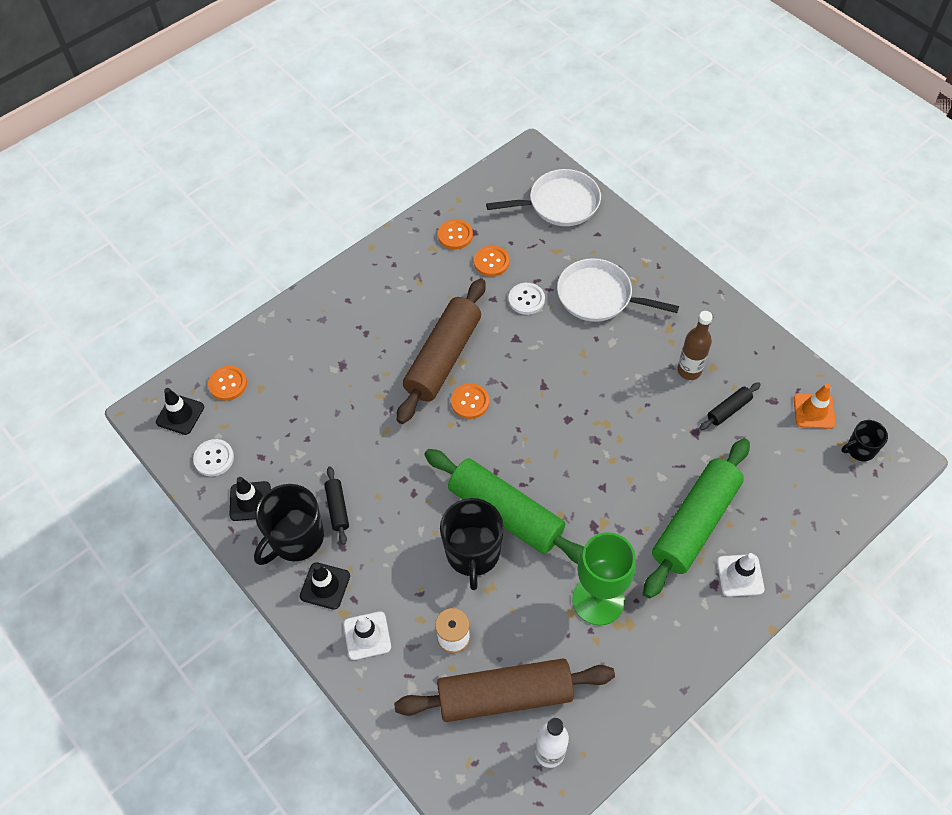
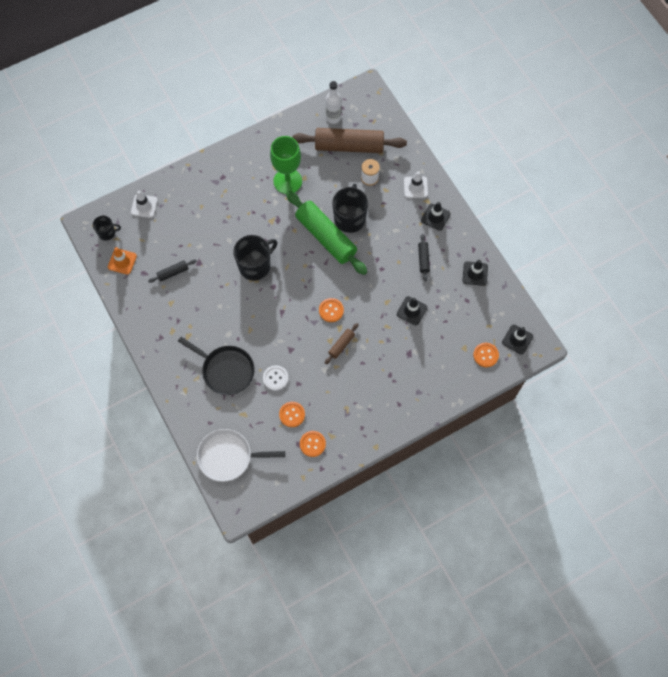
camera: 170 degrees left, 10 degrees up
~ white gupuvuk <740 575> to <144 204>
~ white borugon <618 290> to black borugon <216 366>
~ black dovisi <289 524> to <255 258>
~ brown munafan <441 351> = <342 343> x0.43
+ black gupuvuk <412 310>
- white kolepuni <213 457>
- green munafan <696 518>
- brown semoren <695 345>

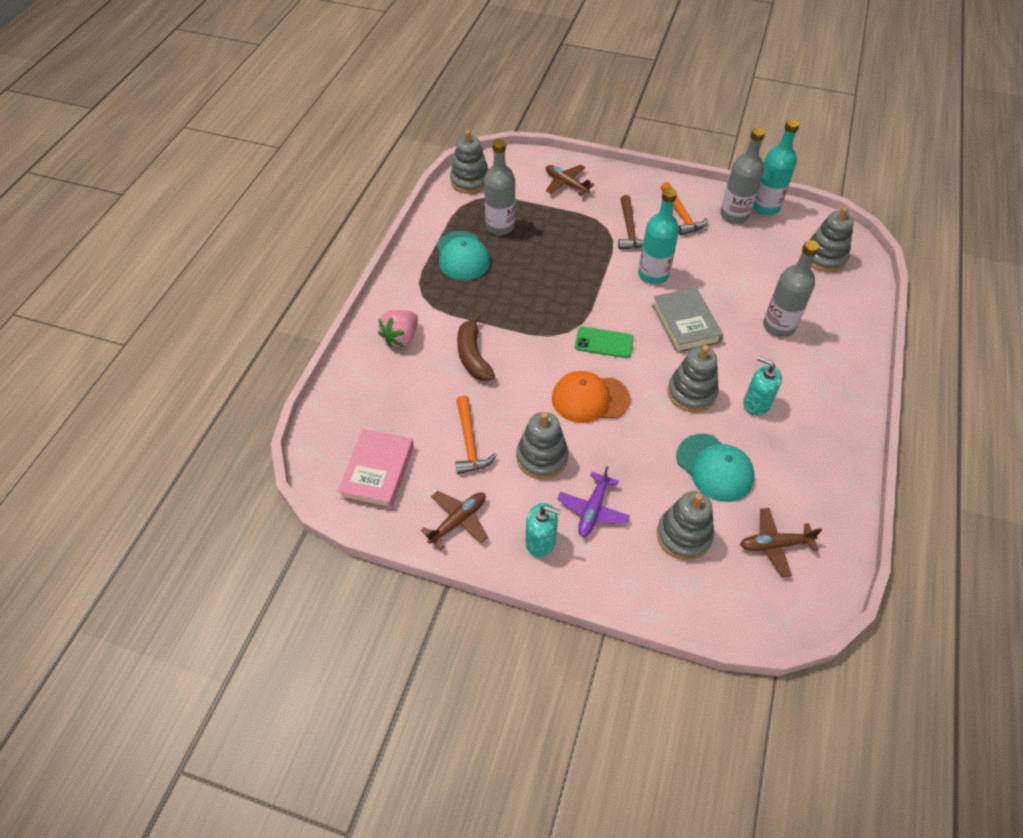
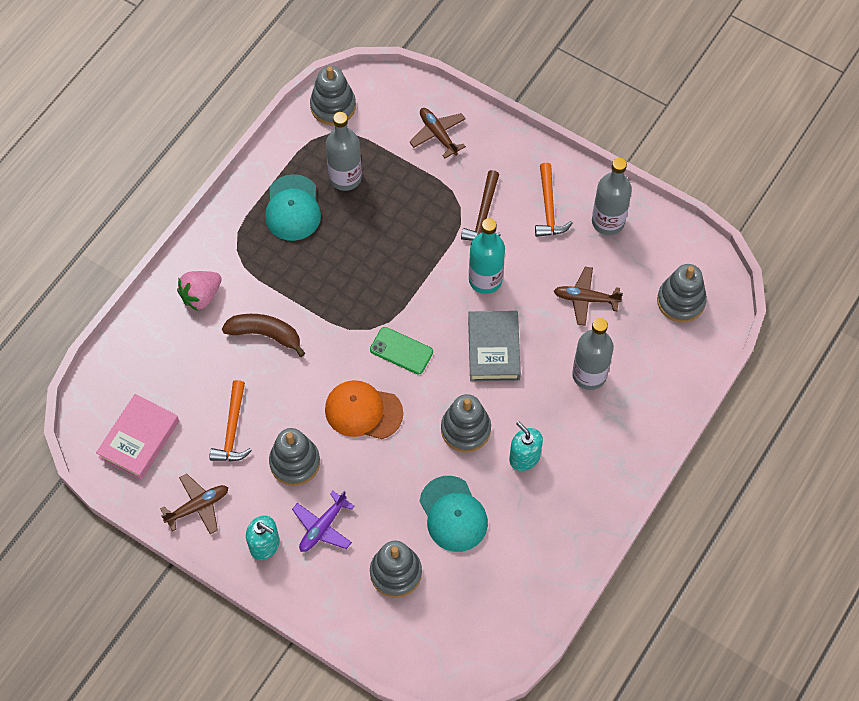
camera: 15 degrees right, 10 degrees up
~ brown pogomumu <476 347> = <263 335> 105 degrees clockwise
~ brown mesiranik <781 542> to <588 296>
- turquoise semoren <776 167>

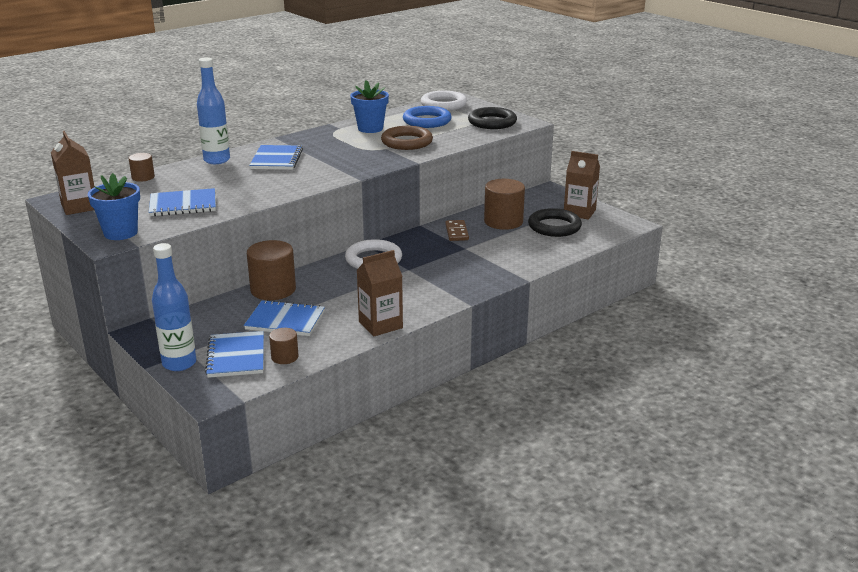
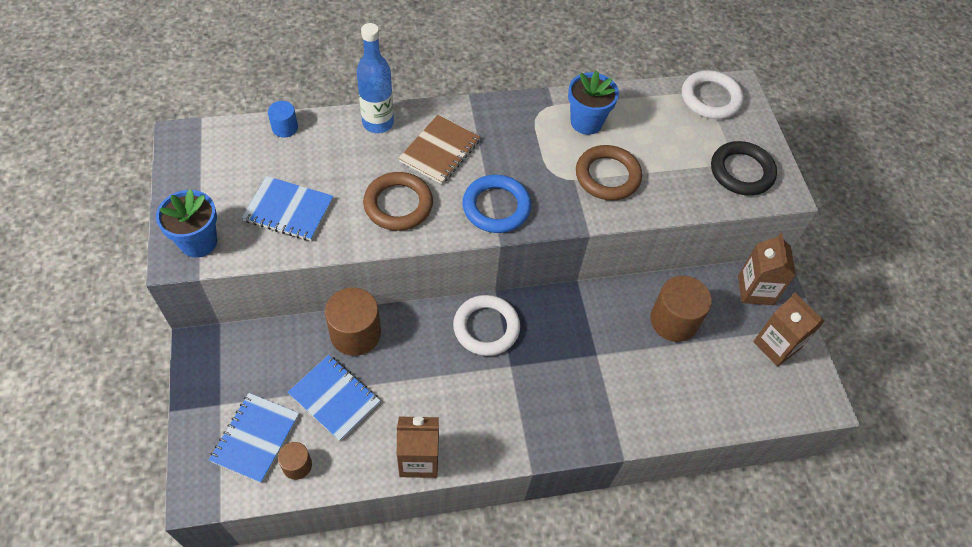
camera: 25 degrees right, 30 degrees up
~ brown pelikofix <142 167> to blue pelikofix <283 119>
+ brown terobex <398 201>
~ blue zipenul <276 157> to brown zipenul <439 149>
~ blue terobex <427 117> to <496 204>
~ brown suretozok <72 173> to <767 269>
- blue semoren <174 307>
- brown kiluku <457 230>
- black terobex <555 222>

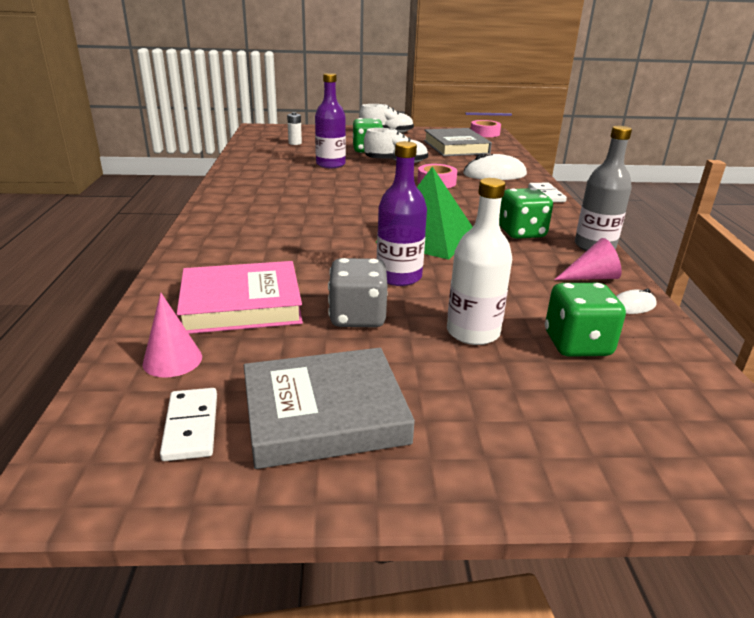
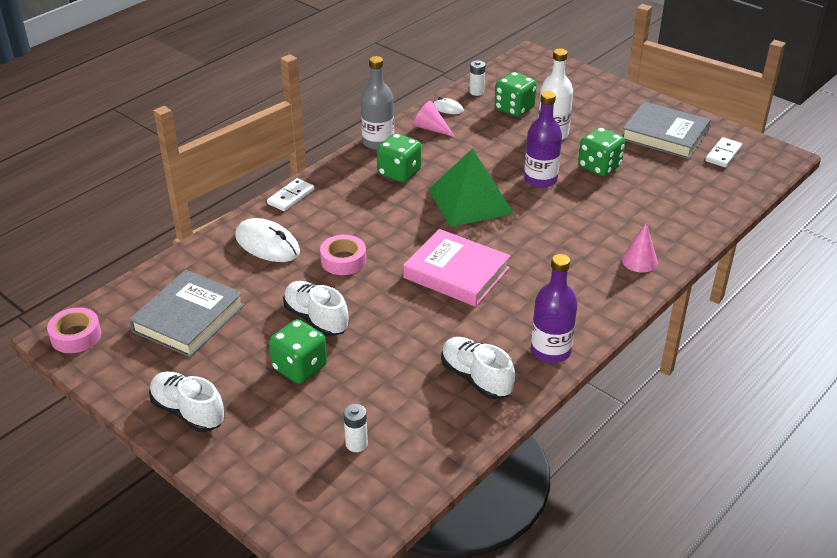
camera: 135 degrees left, 10 degrees up
~ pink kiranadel <240 297> to <456 268>
+ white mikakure <478 368>
+ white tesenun <477 78>
~ purple semoren <330 120> to <554 308>
~ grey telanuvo <358 292> to green telanuvo <601 151>
~ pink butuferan <172 335> to <640 248>

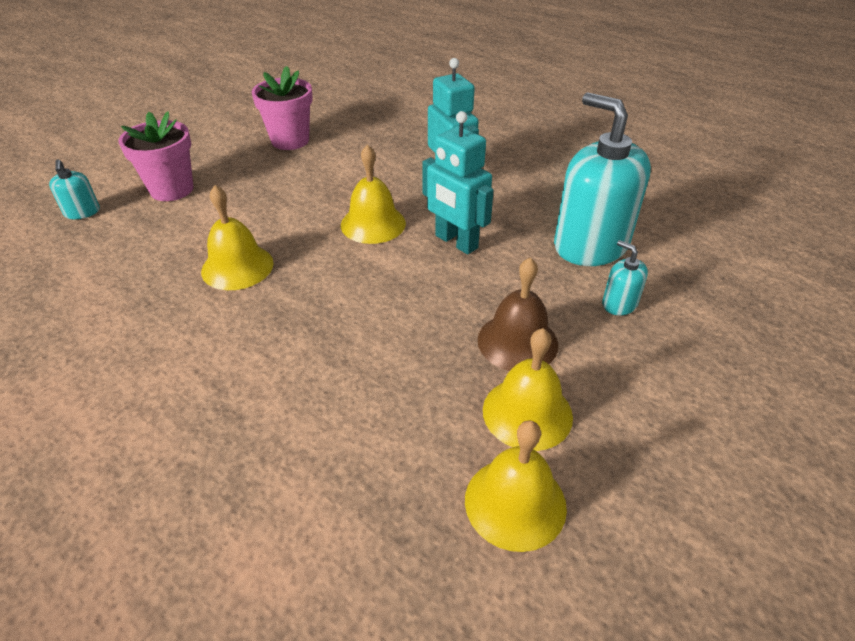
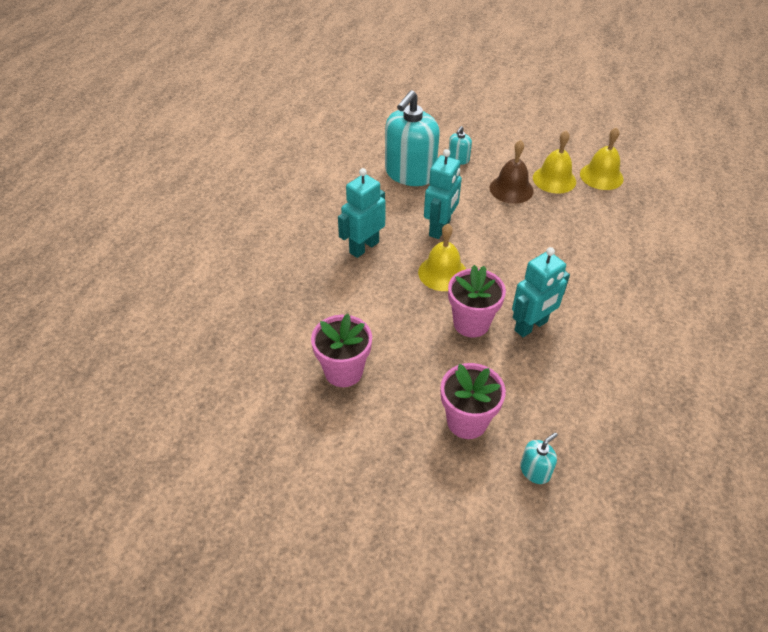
camera: 110 degrees left, 5 degrees up
+ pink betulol <477 301>
~ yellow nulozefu <237 237> to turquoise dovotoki <541 292>

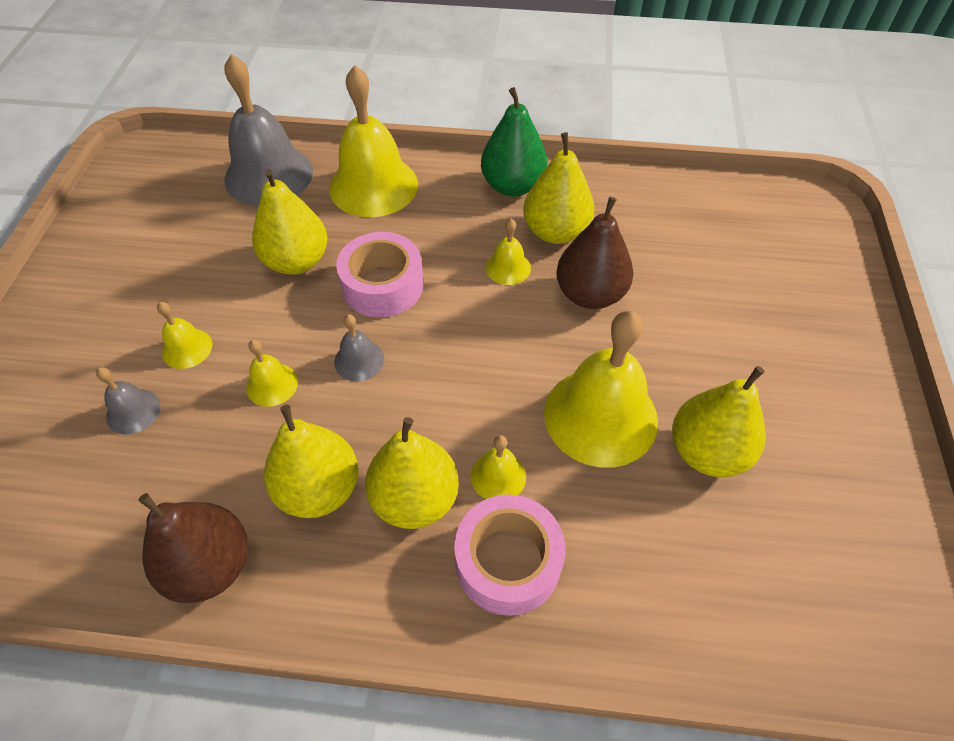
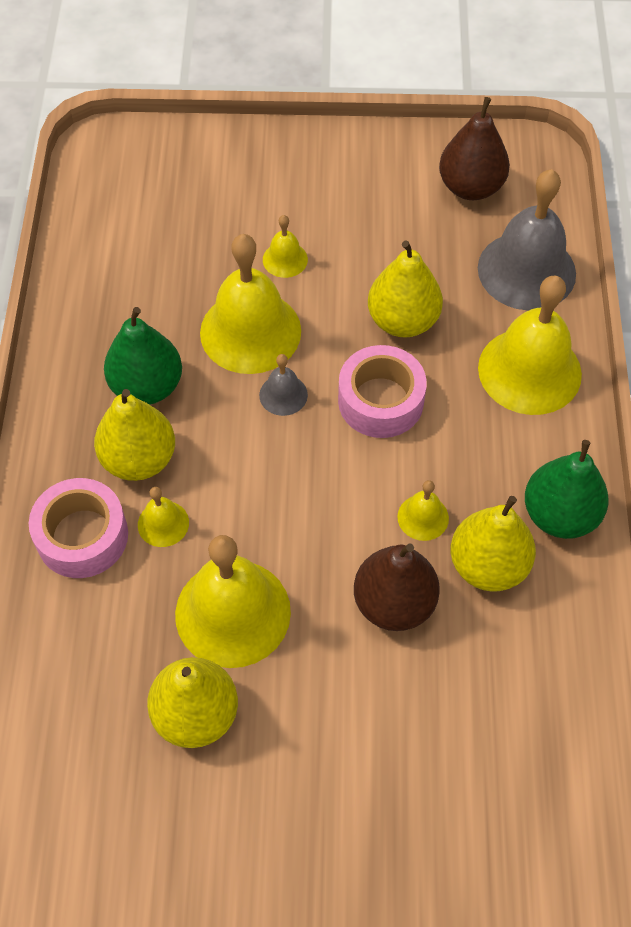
camera: 85 degrees right, 5 degrees up
~ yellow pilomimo <311 461> to green pilomimo <143 356>
~ yellow nulozefu <272 373> = <250 304> x2.15
~ brown pilomimo <193 548> to <474 148>
- grey nulozefu <128 400>

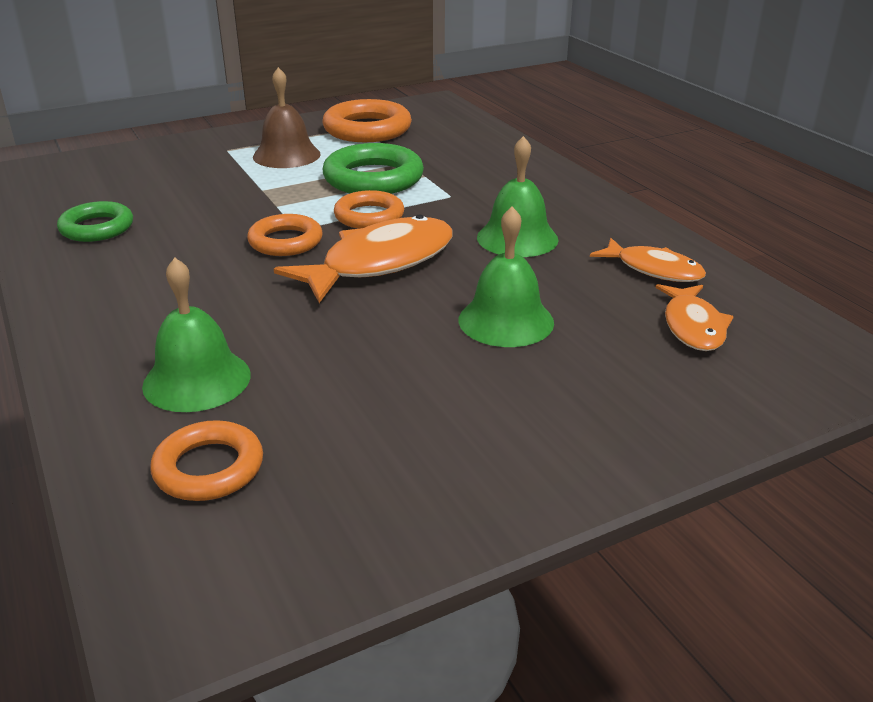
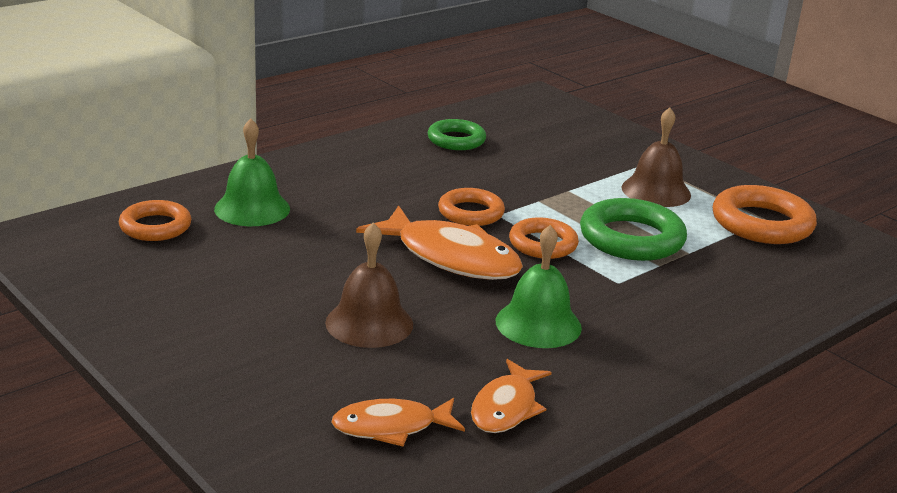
camera: 75 degrees right, 5 degrees down
~ green nulozefu <506 276> to brown nulozefu <369 285>

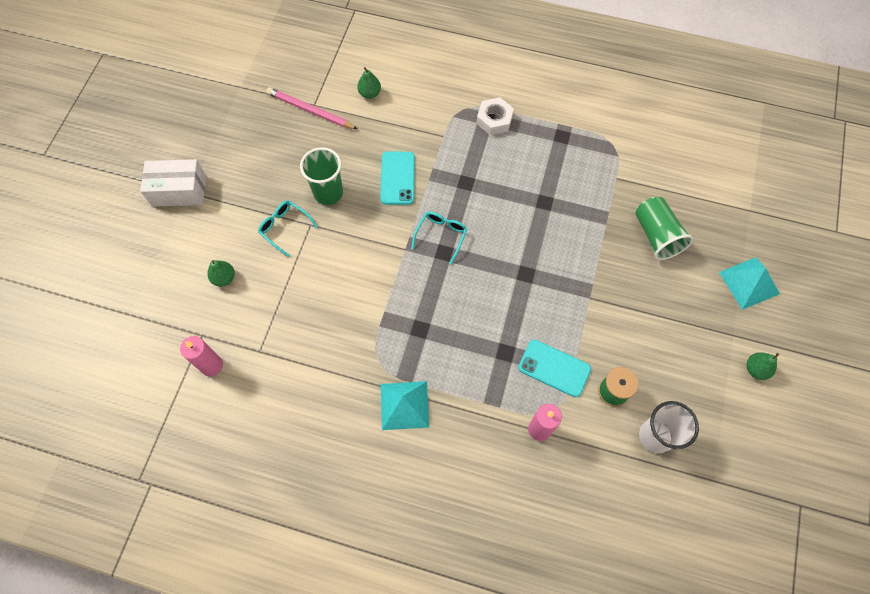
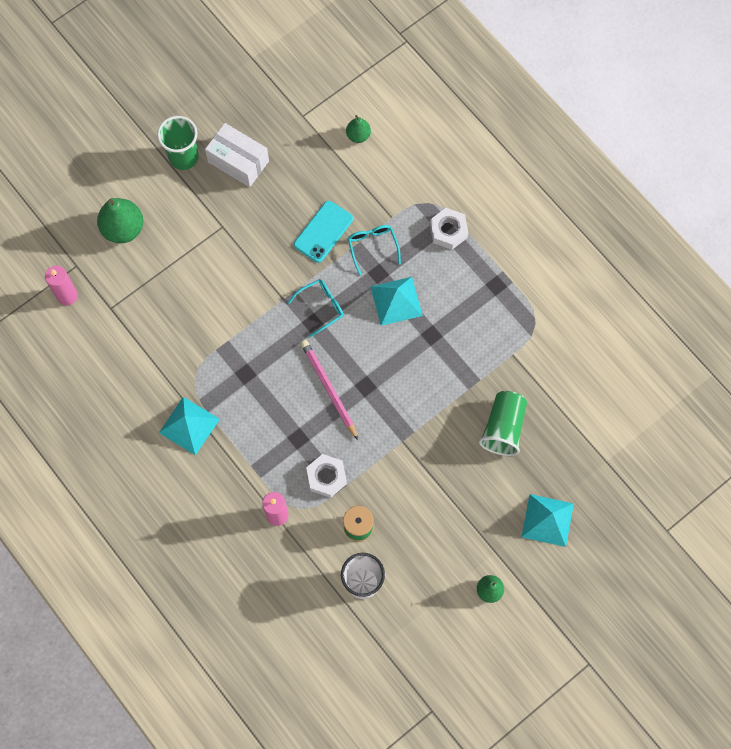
camera: 35 degrees right, 5 degrees up
~ green pilomimo <221 273> = <120 220> x1.79
~ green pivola <321 176> to <178 143>
~ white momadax <173 183> to <237 155>
~ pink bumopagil <312 108> to <329 390>
~ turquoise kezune <554 368> to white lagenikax <326 476>
~ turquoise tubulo <288 229> to <374 250>
+ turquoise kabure <396 301>

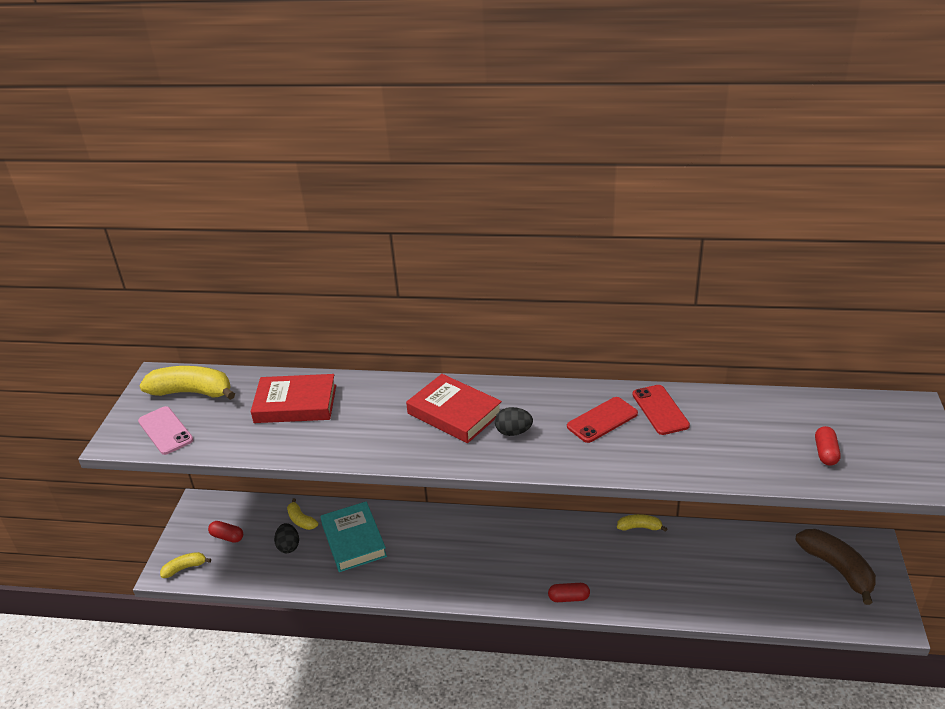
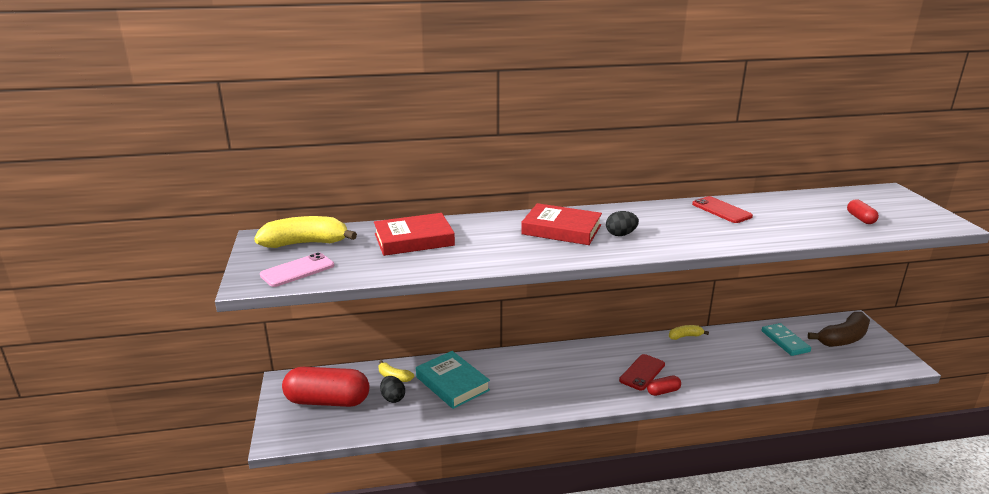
camera: 20 degrees left, 10 degrees down
~ pink kezune <165 430> = <297 269> 75 degrees counterclockwise
~ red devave <225 532> = <325 387> x2.31
~ red kezune <602 420> to <642 372>
+ turquoise kiluku <786 339>
~ brown pogomumu <836 567> = <839 329> 105 degrees clockwise
- yellow pogomumu <185 565>

